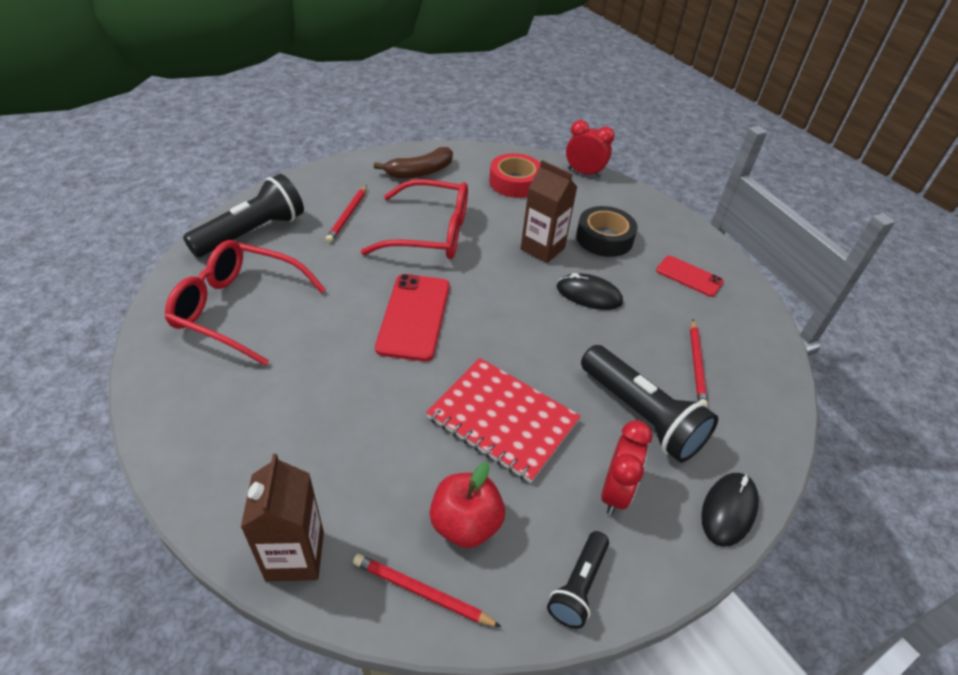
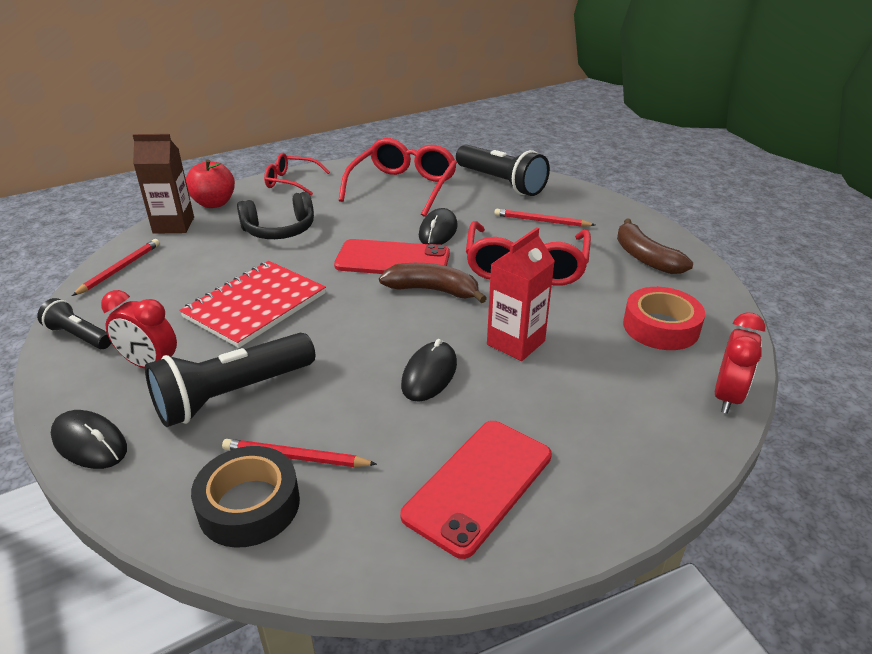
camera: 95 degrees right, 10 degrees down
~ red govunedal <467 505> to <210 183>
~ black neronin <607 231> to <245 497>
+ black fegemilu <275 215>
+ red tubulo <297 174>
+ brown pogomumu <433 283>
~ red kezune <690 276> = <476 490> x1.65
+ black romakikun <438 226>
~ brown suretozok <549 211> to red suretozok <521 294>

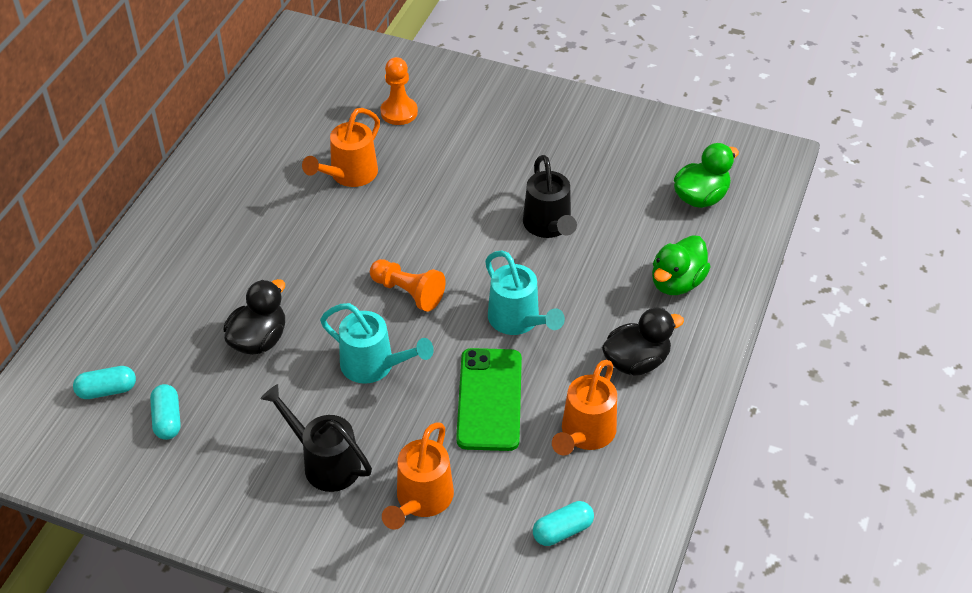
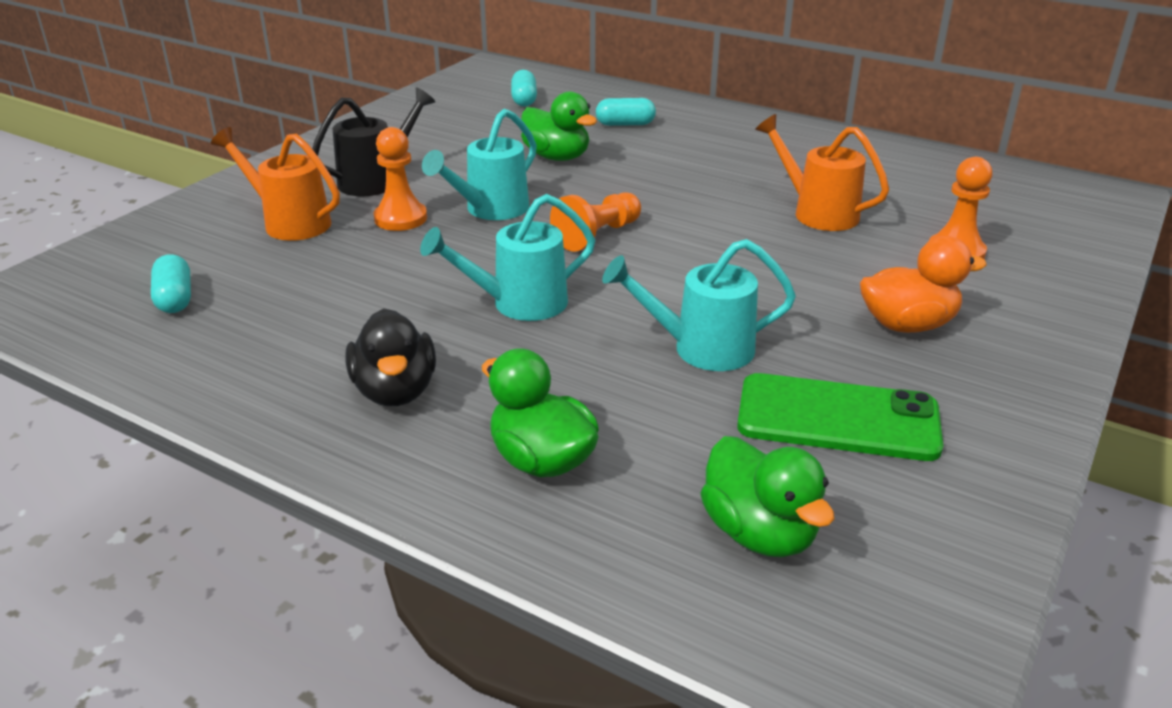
camera: 100 degrees right, 15 degrees down
+ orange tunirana <400 179>
~ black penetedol <254 317> to green penetedol <559 126>
~ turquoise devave <165 412> to <626 112>
~ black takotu <550 196> to turquoise takotu <699 305>
~ green kezune <489 399> to <840 417>
+ orange penetedol <923 284>
- orange takotu <584 408>

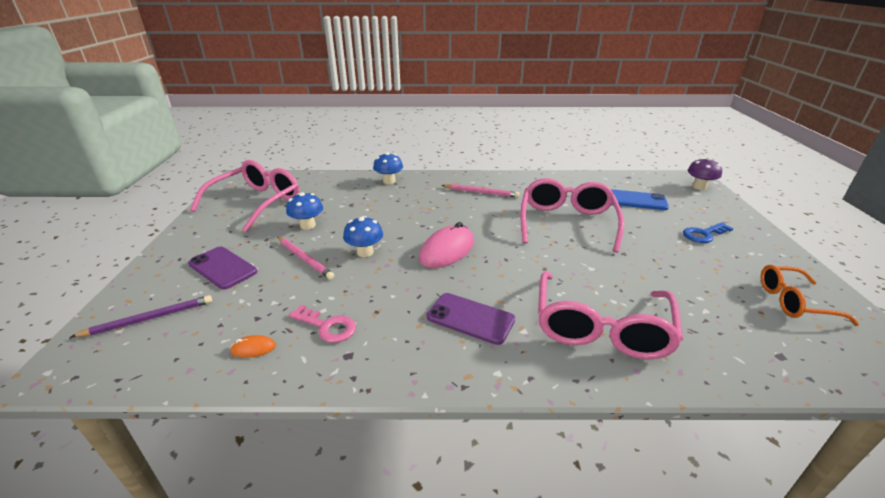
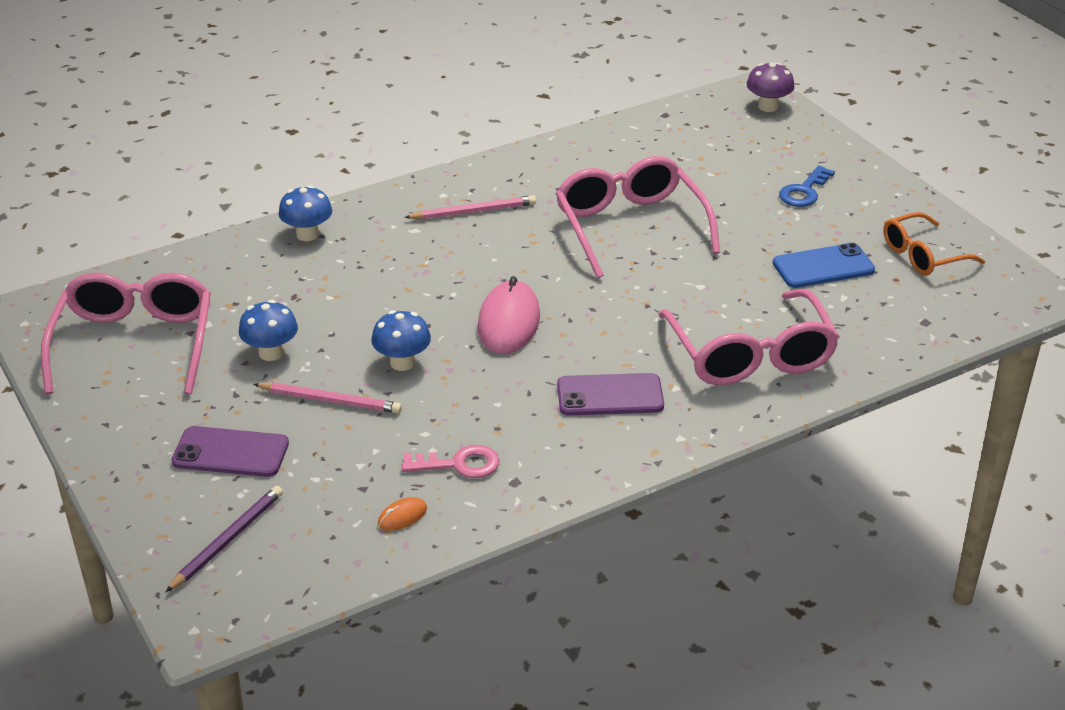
camera: 30 degrees left, 5 degrees up
~ blue kezune <640 199> to <824 265>

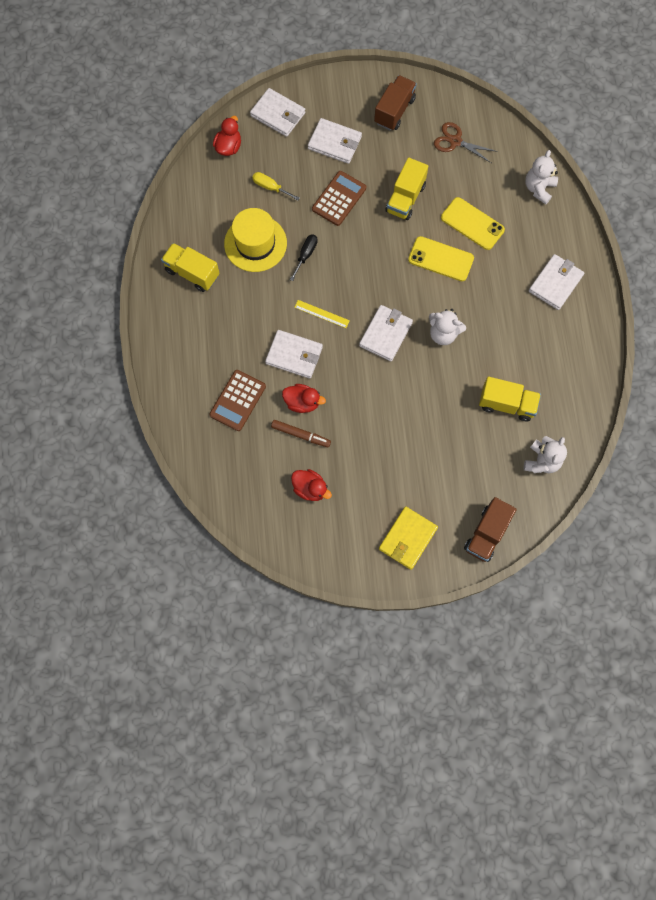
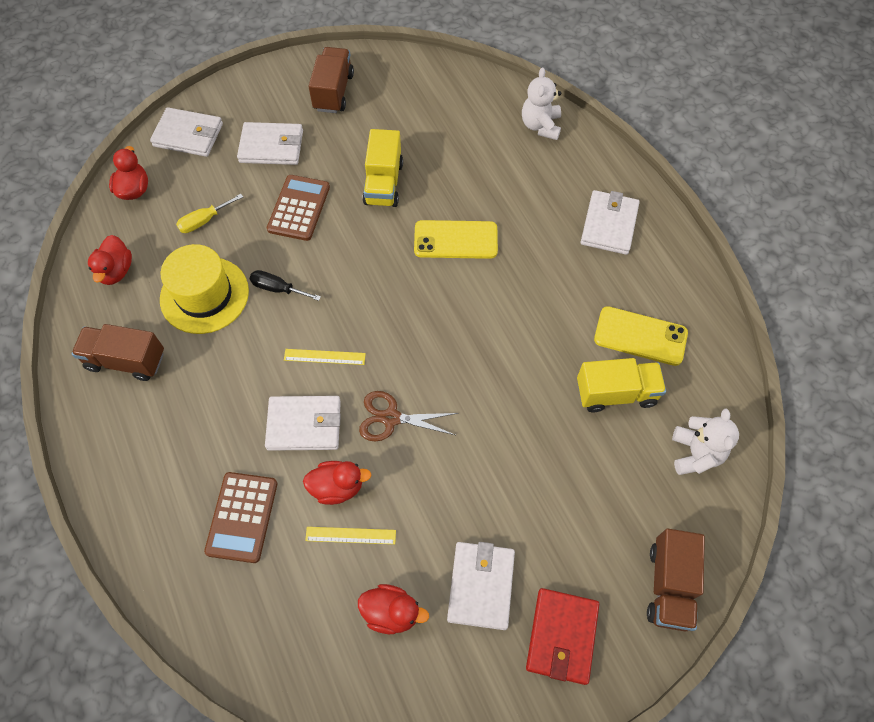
camera: 20 degrees left, 10 degrees down
~ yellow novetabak <190 267> to brown novetabak <117 352>
+ red penetedol <110 260>
~ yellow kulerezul <276 186> = <209 213> 45 degrees counterclockwise
~ black kulerezul <304 257> = <285 285> 75 degrees counterclockwise
~ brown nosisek <301 433> to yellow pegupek <350 535>
~ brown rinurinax <466 142> to <408 416>
~ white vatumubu <386 333> to <481 586>
~ yellow vatumubu <408 538> to red vatumubu <562 636>
~ yellow kezune <473 223> to <641 336>
- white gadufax <447 327>

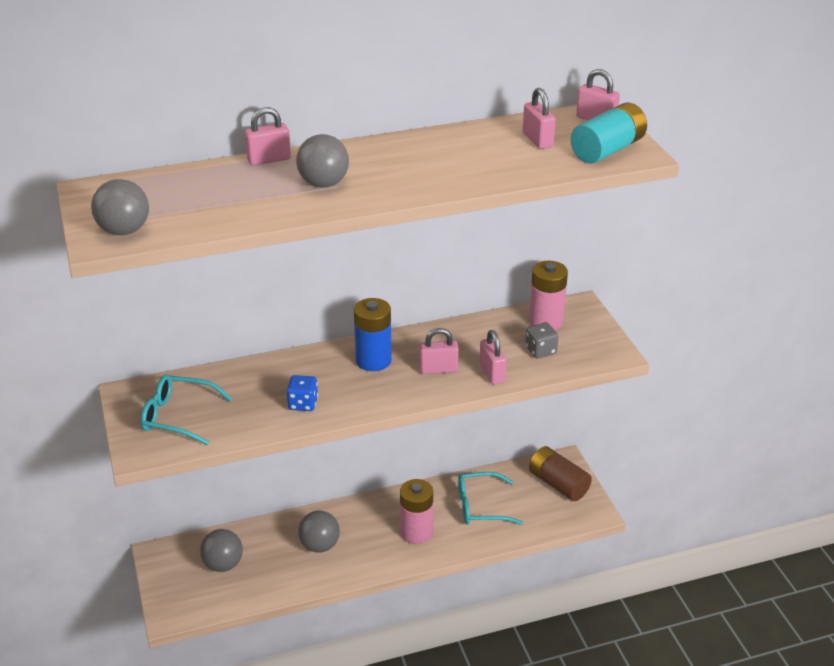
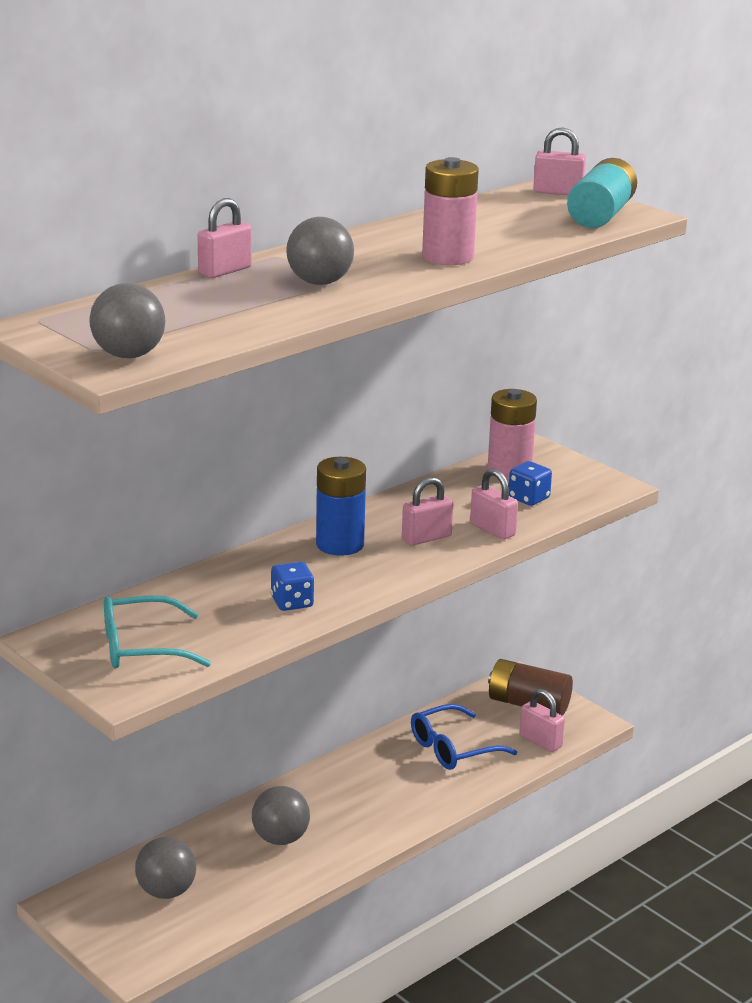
camera: 25 degrees left, 10 degrees down
~ turquoise tubulo <490 498> to blue tubulo <464 737>
~ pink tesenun <416 511> to <450 211>
~ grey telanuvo <542 340> to blue telanuvo <530 483>
~ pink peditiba <539 118> to <542 720>

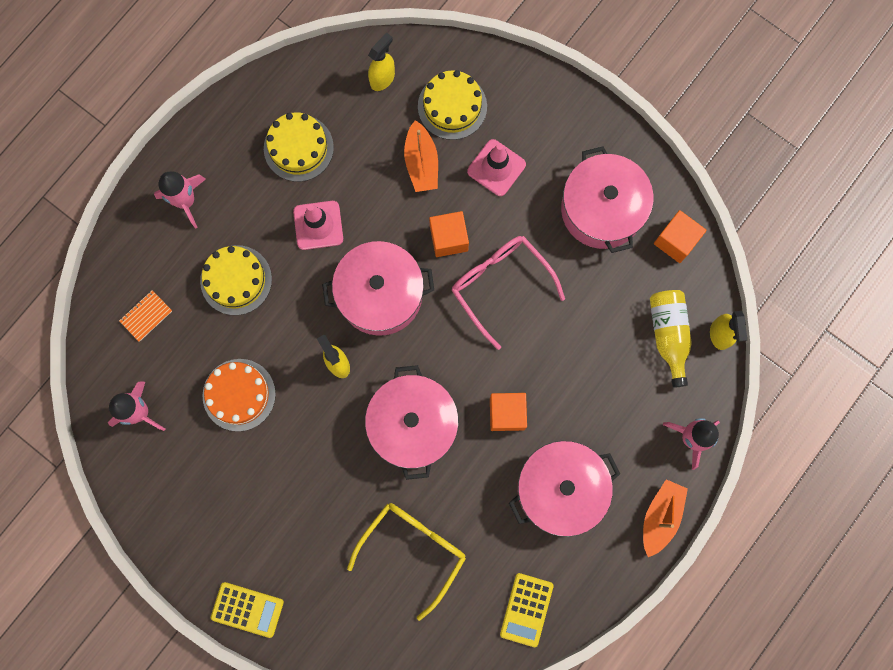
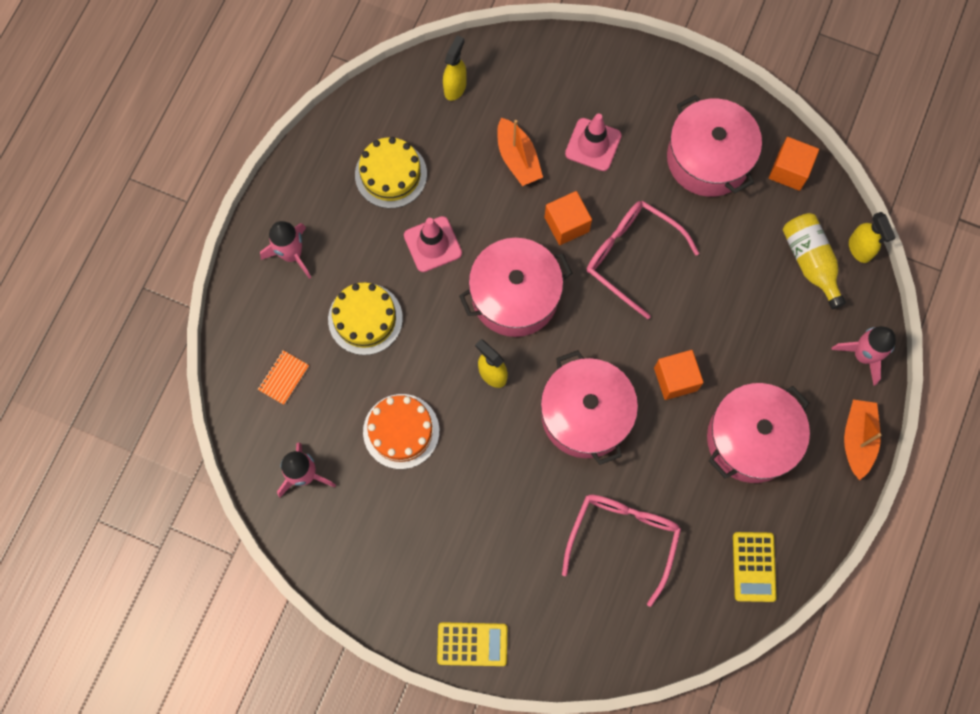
camera: 15 degrees left, 5 degrees down
~ yellow tubulo <406 562> to pink tubulo <621 550>
- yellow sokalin <452 105>

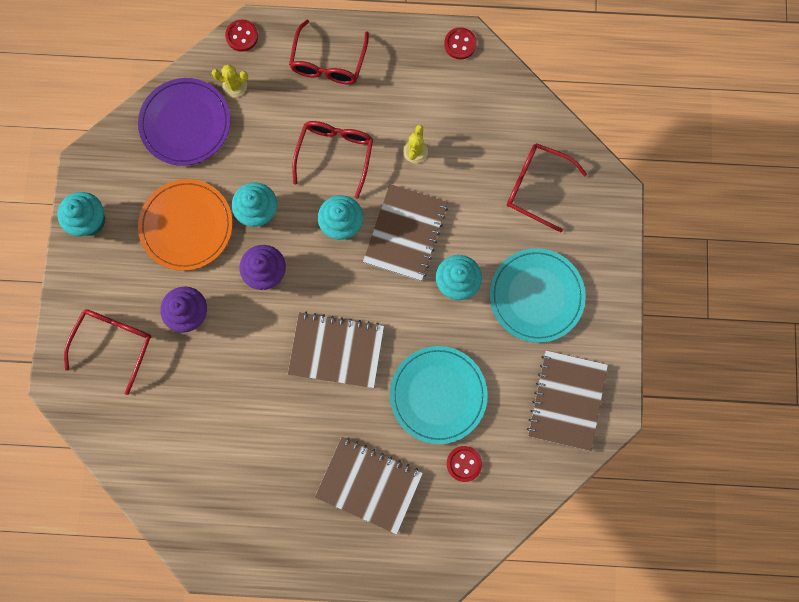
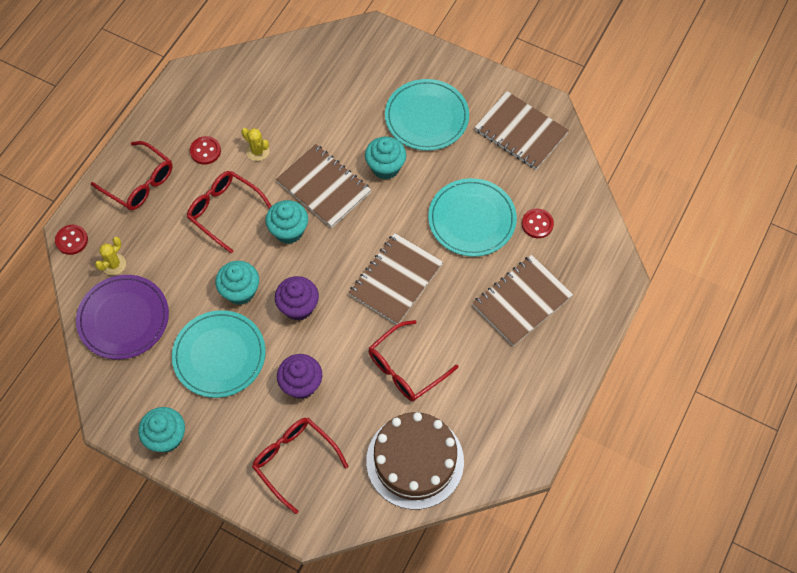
camera: 65 degrees left, 15 degrees down
~ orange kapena <185 225> to turquoise kapena <219 354>
~ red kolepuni <460 43> to <205 150>
+ brown sokalin <415 460>
~ red tubulo <547 187> to <413 360>

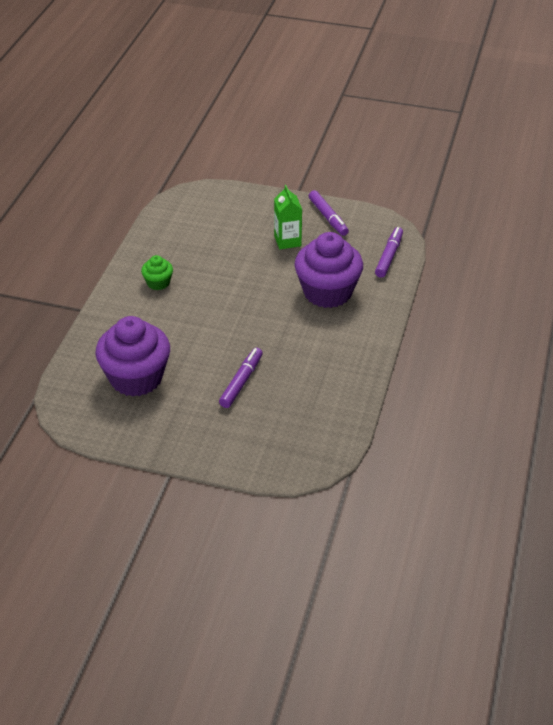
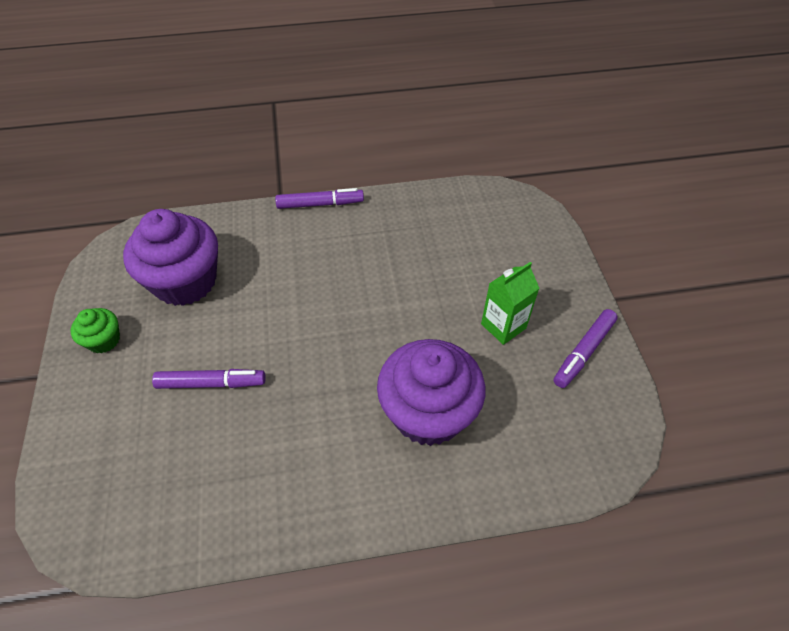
camera: 65 degrees right, 10 degrees up
~ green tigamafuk <157 272> to <95 330>
~ purple nosisek <389 252> to <319 198>

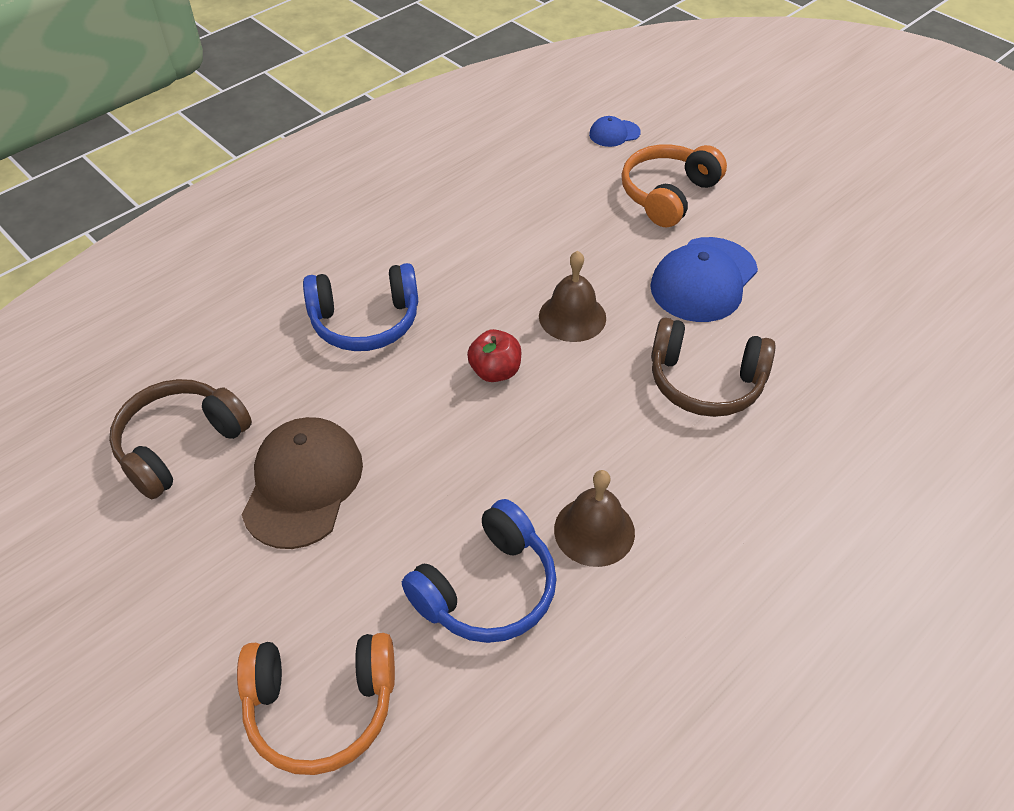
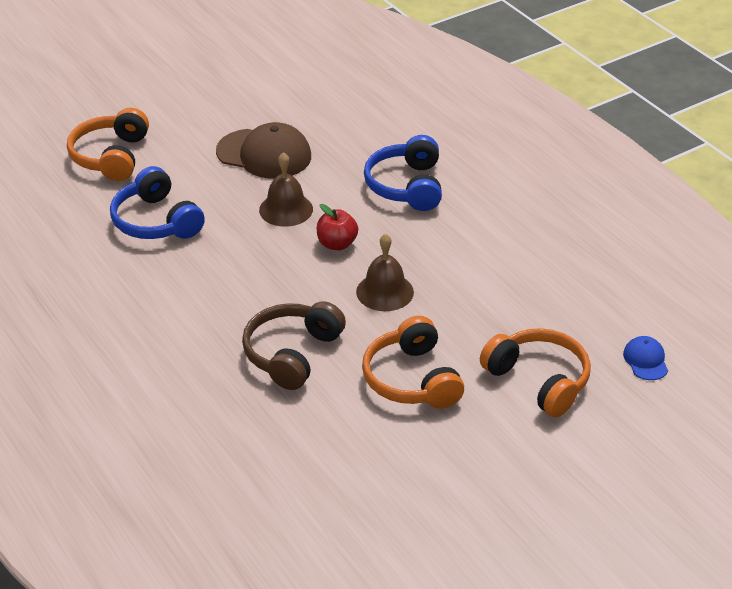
camera: 100 degrees right, 10 degrees down
~ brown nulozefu <594 518> to <286 189>
~ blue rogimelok <704 279> to orange fegemilu <413 362>
- brown fegemilu <180 439>

